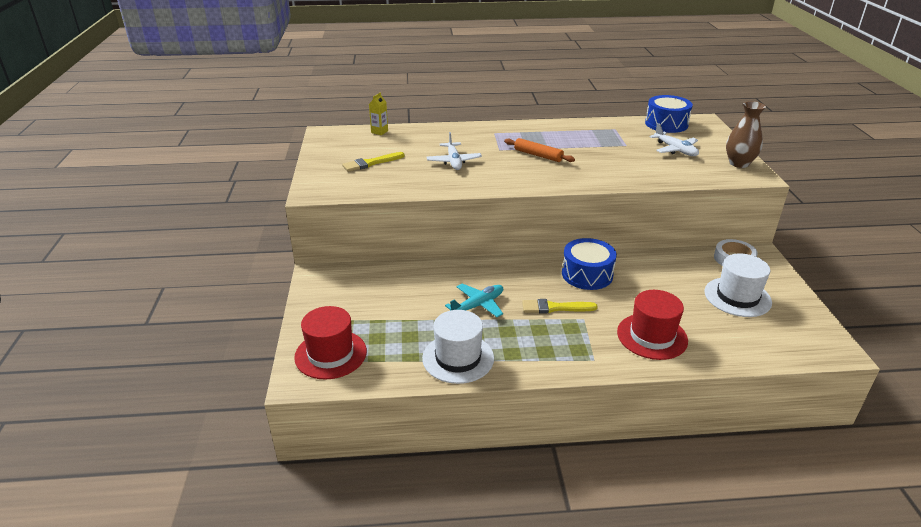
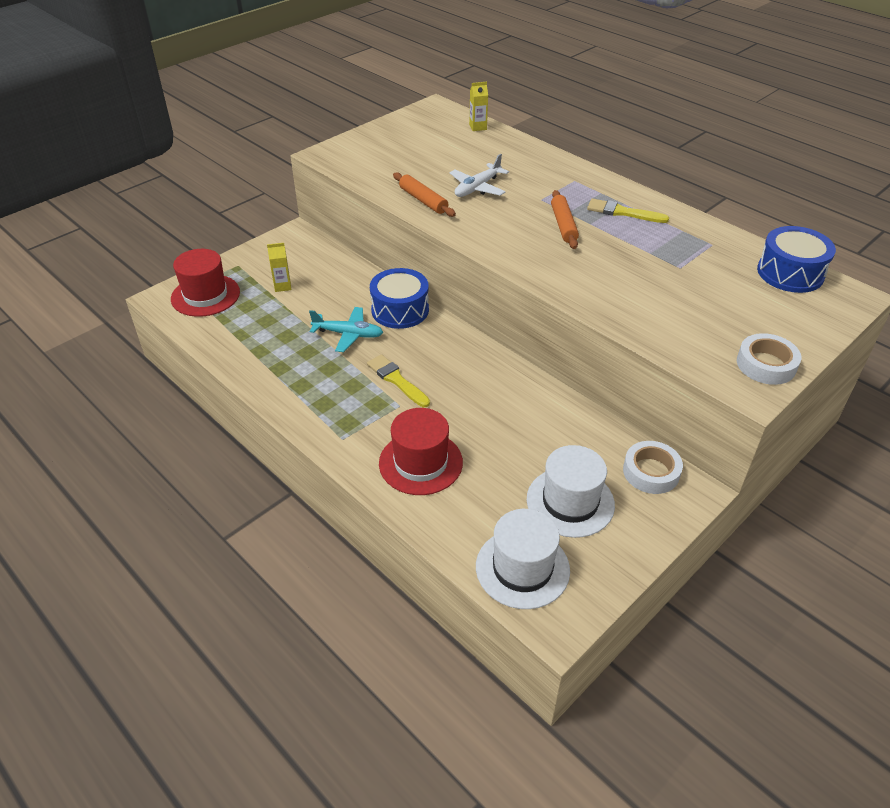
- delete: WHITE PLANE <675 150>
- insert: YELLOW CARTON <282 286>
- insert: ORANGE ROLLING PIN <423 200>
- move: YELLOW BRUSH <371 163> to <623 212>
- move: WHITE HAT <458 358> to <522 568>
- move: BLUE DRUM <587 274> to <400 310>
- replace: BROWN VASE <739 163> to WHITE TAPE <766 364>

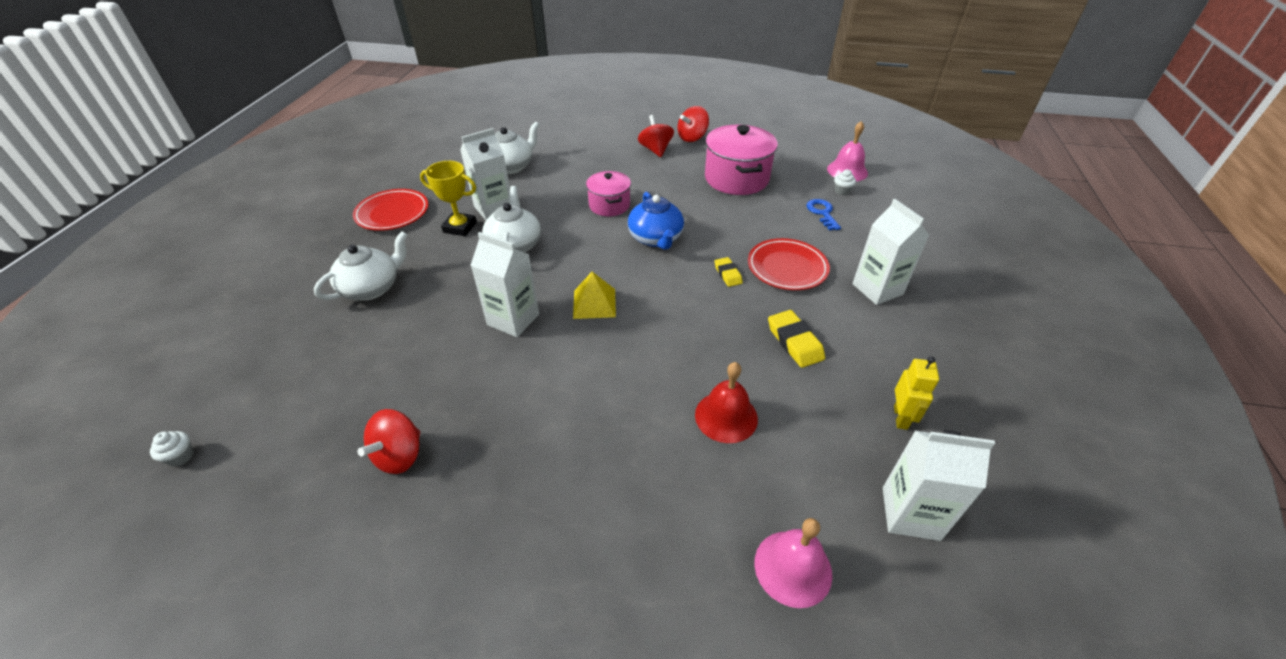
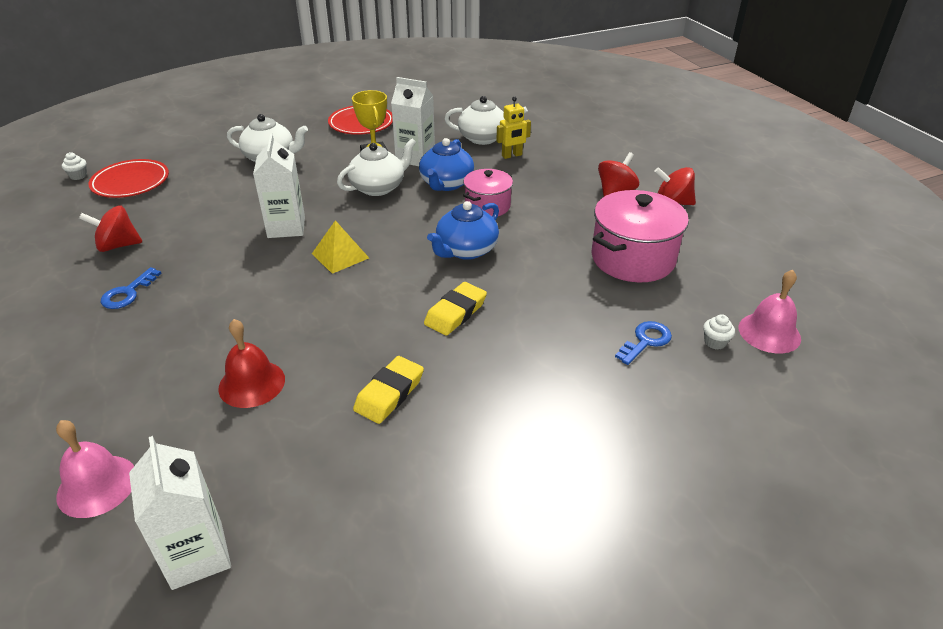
- delete: WHITE CARTON <877 289>
- insert: BLUE KEY <128 293>
- insert: BLUE TEAPOT <446 184>
- move: RED PLATE <787 268> to <131 183>
- move: YELLOW ROBOT <901 417> to <512 155>
- resize: YELLOW ERASER <727 274> = <455 313> x1.59

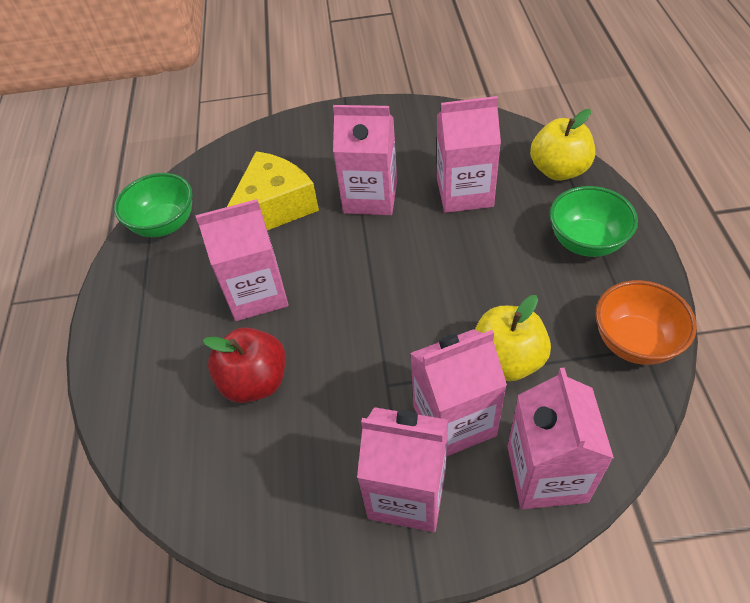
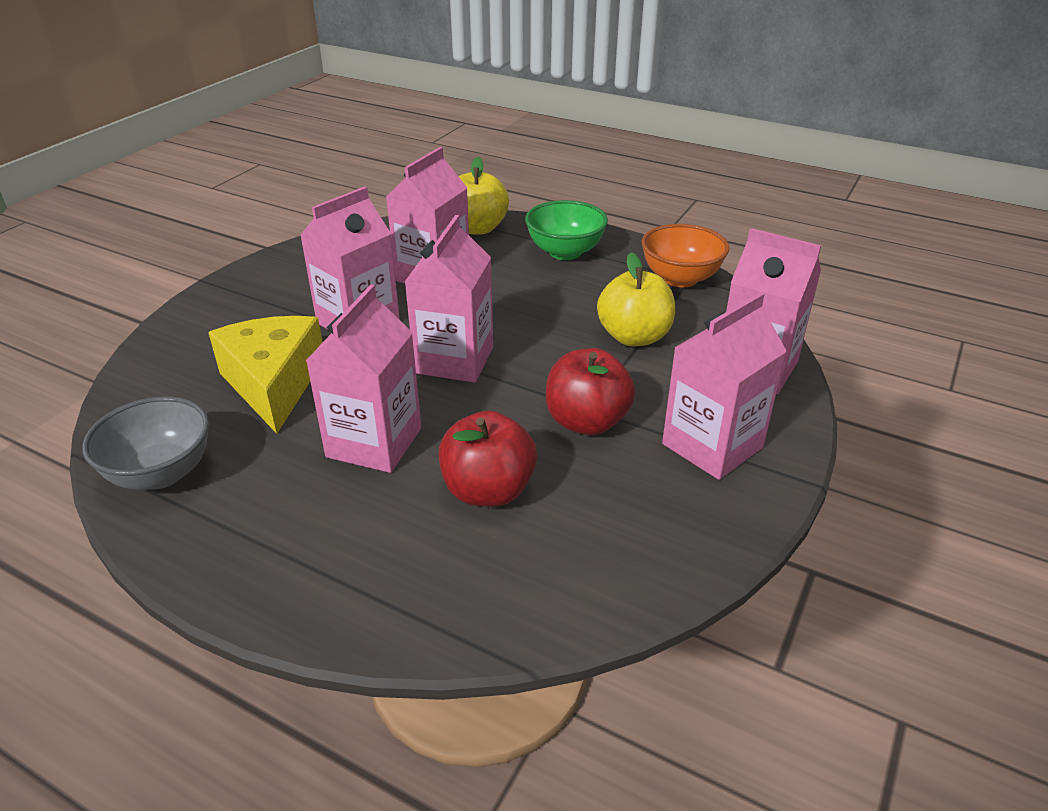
- insert: RED APPLE <587 422>
- move: PINK CARTON <454 421> to <454 360>
- recolor: GREEN BOWL <164 224> to GREY BOWL <161 473>

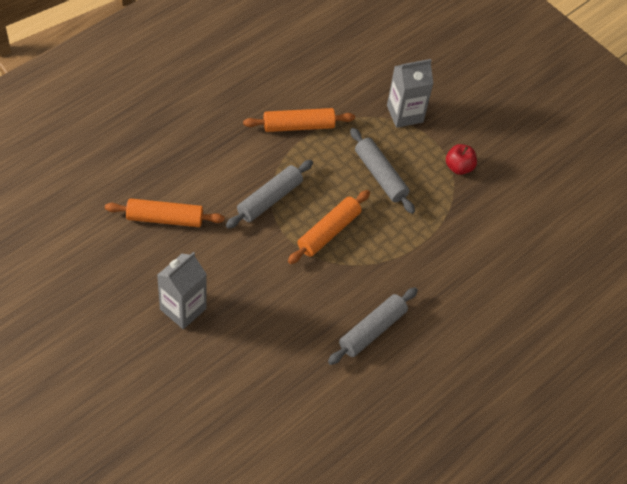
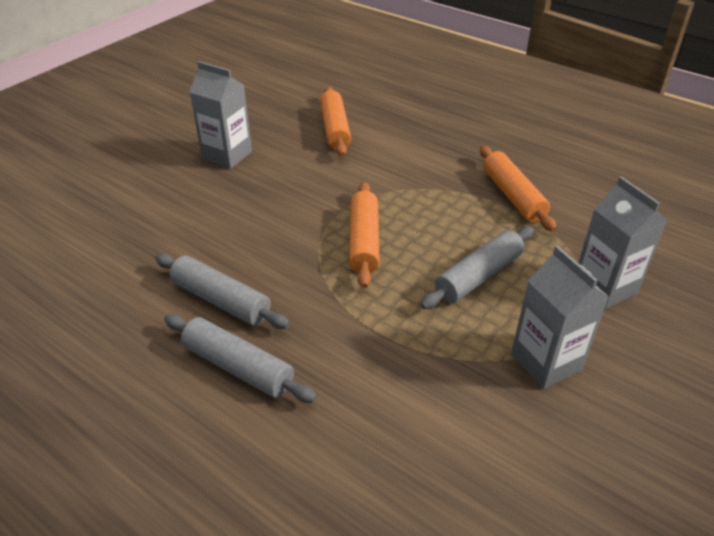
- move: GREY ROLLING PIN <269 199> to <238 367>
- replace: RED APPLE <459 167> to GREY CARTON <546 362>
- rotate: ORANGE ROLLING PIN <328 231> = <364 241> 60 degrees clockwise

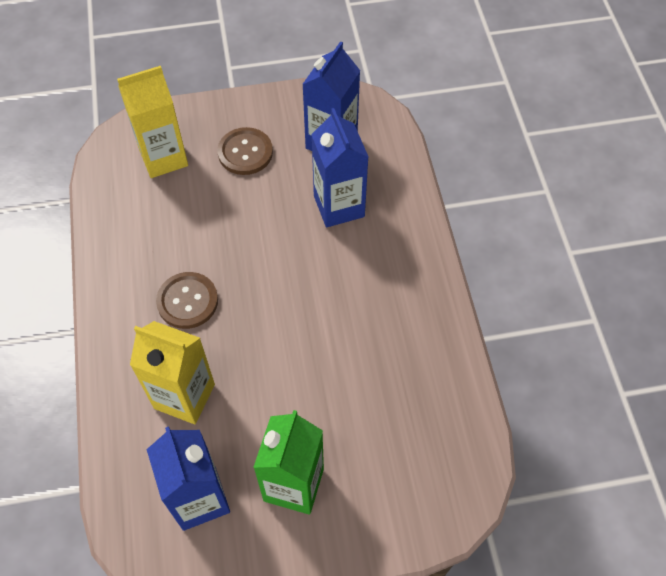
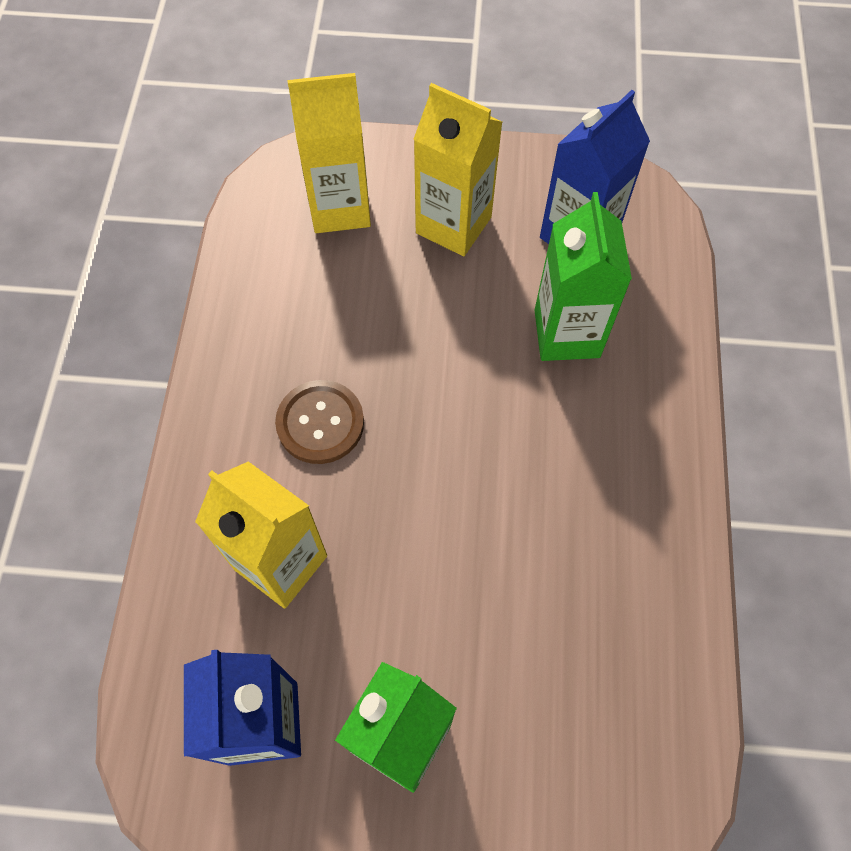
- replace: BROWN BUTTON <245 152> to YELLOW CARTON <453 225>
- recolor: BLUE CARTON <339 206> to GREEN CARTON <567 333>

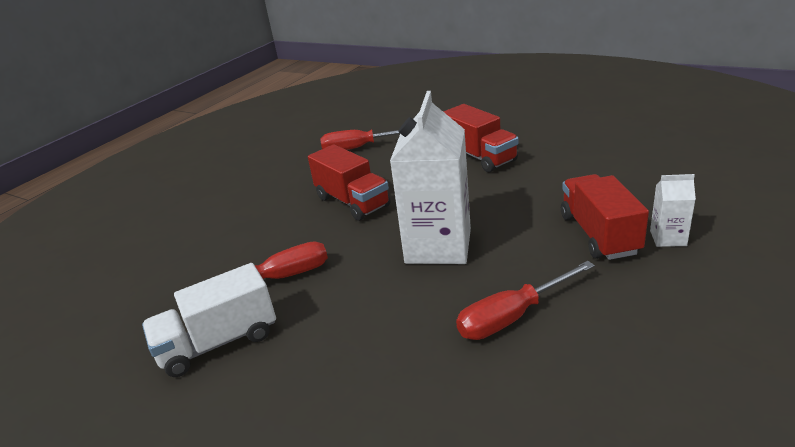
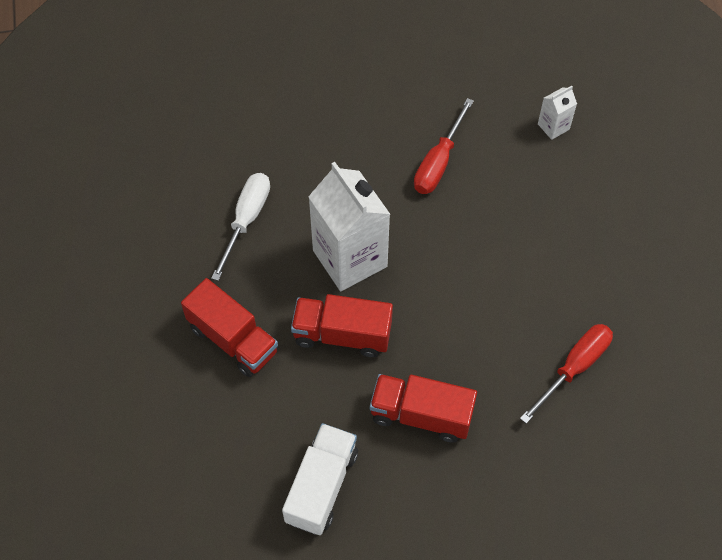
- move: WHITE TRUCK <219 342> to <321 486>
- move: RED TRUCK <352 202> to <342 334>
- move: WHITE CARTON <668 238> to <553 126>
- recolor: RED SCREWDRIVER <512 316> to WHITE SCREWDRIVER <246 220>

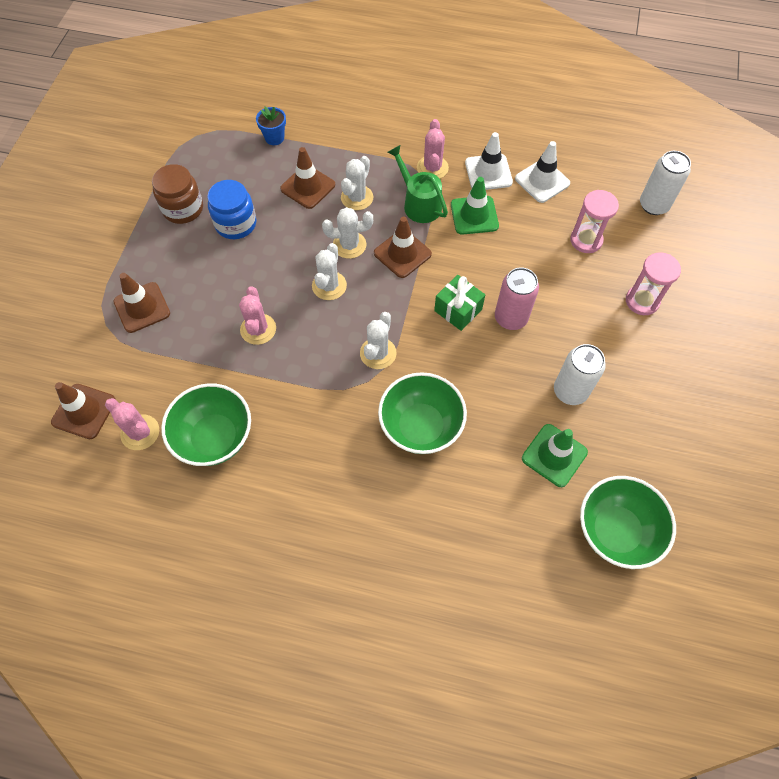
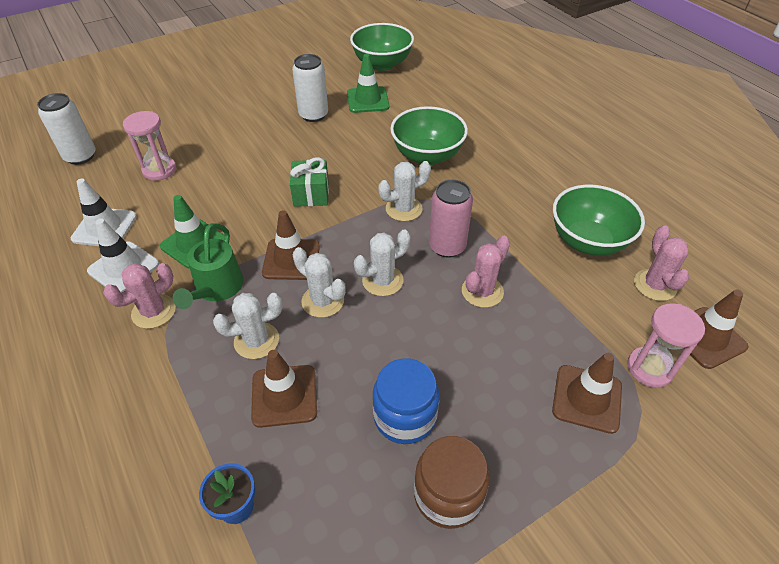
- move: PINK CAN <510 318> to <447 246>
- move: PINK HOURGLASS <642 301> to <649 368>

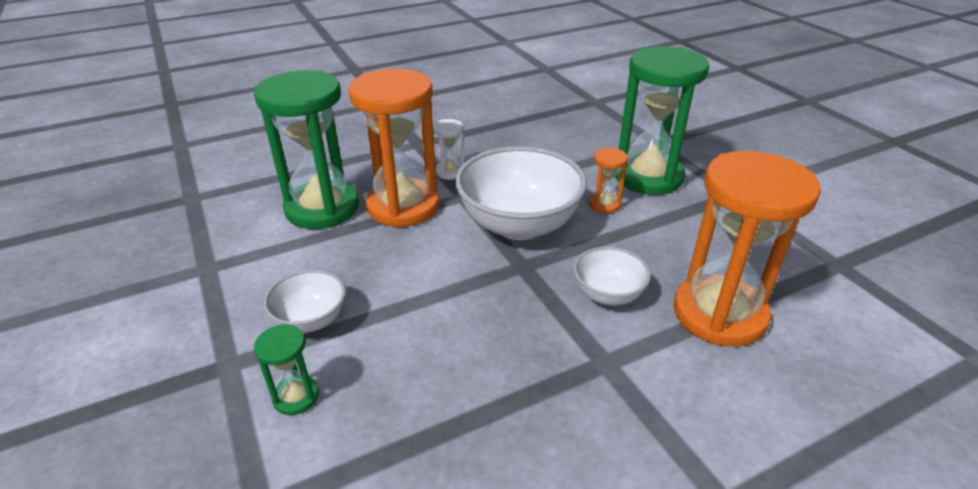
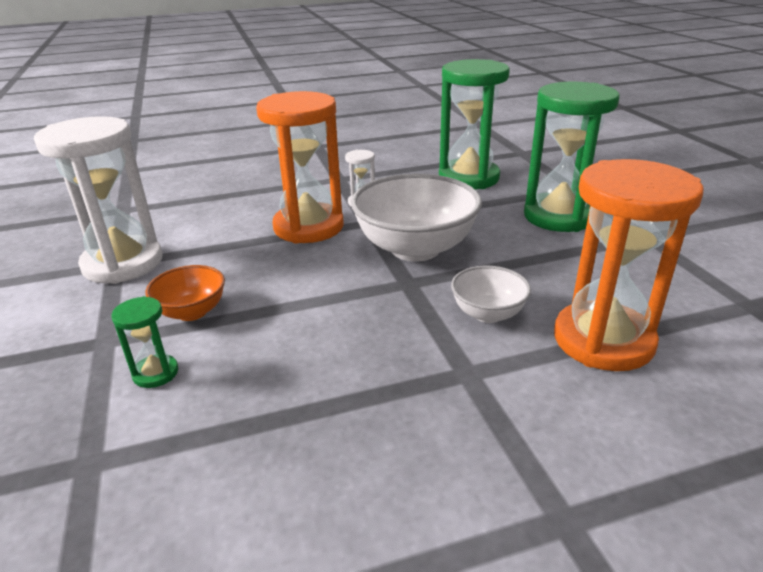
- delete: ORANGE HOURGLASS <604 204>
- insert: WHITE HOURGLASS <123 263>
- move: GREEN HOURGLASS <322 208> to <468 178>
- recolor: WHITE BOWL <311 320> to ORANGE BOWL <192 312>

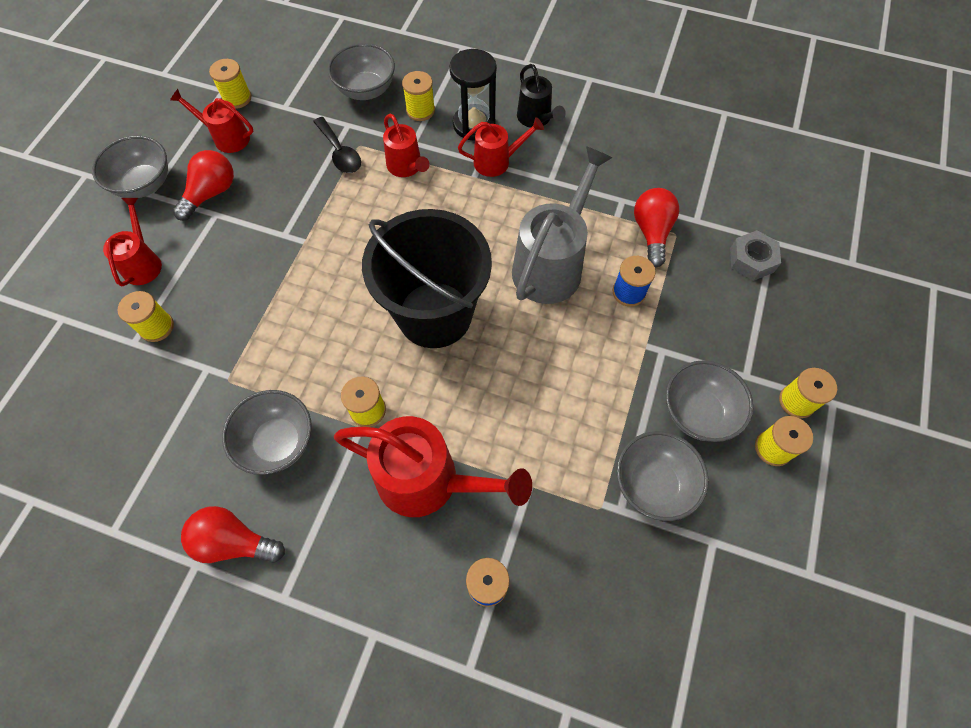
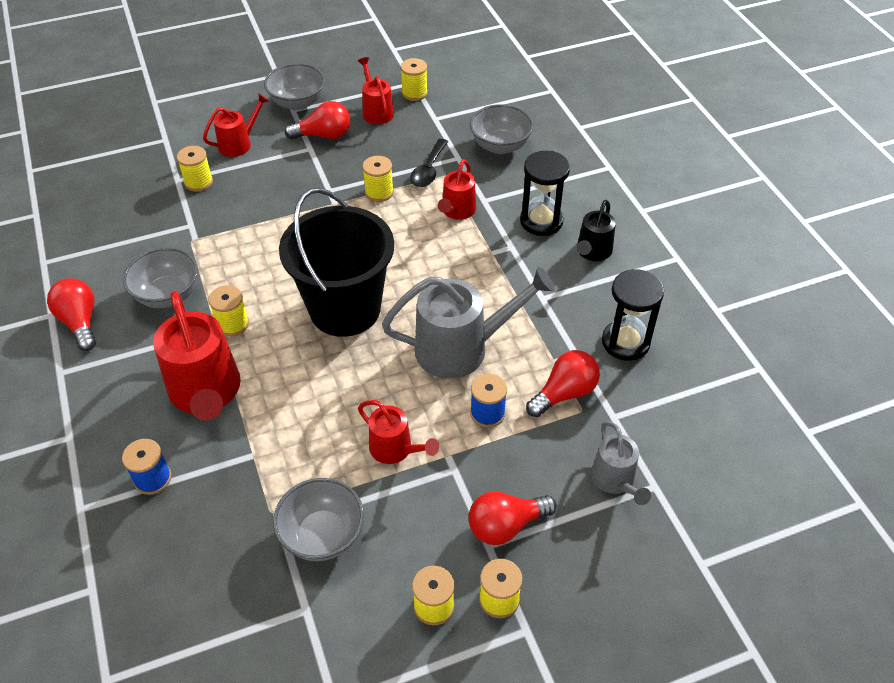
- delete: GREY BOWL <697 412>
- insert: RED LIGHT BULB <506 526>
- insert: BLACK HOURGLASS <625 342>
- move: YELLOW SPOOL <420 110> to <379 192>
- move: RED WATERING CAN <497 161> to <395 449>
- replace: GREY NUT <751 260> to GREY WATERING CAN <615 481>

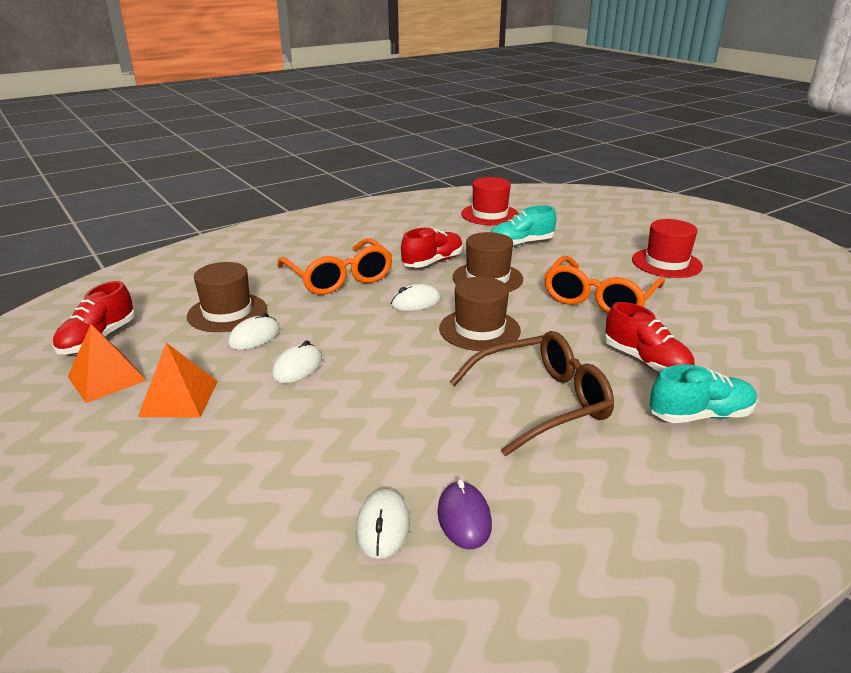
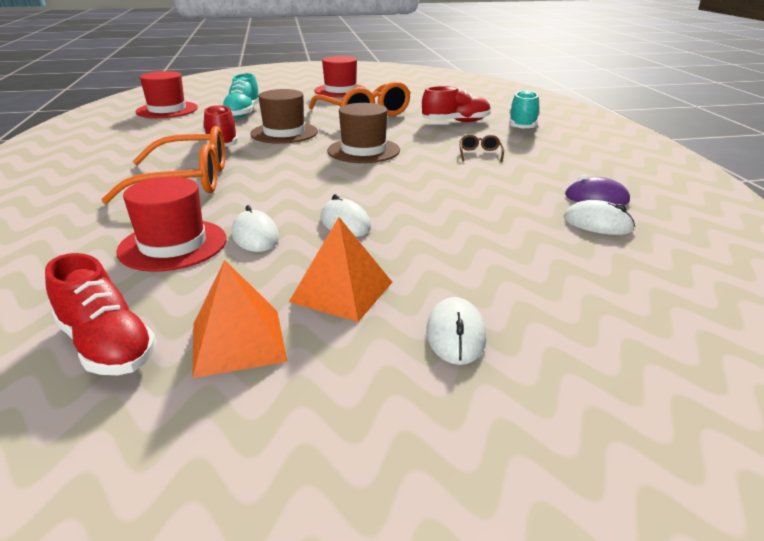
- move: WHITE MOUSE <415 302> to <455 335>
- recolor: BROWN HAT <227 312> to RED HAT <173 245>
- resize: BROWN GLASSES <541 402> = <480 154> x0.41

